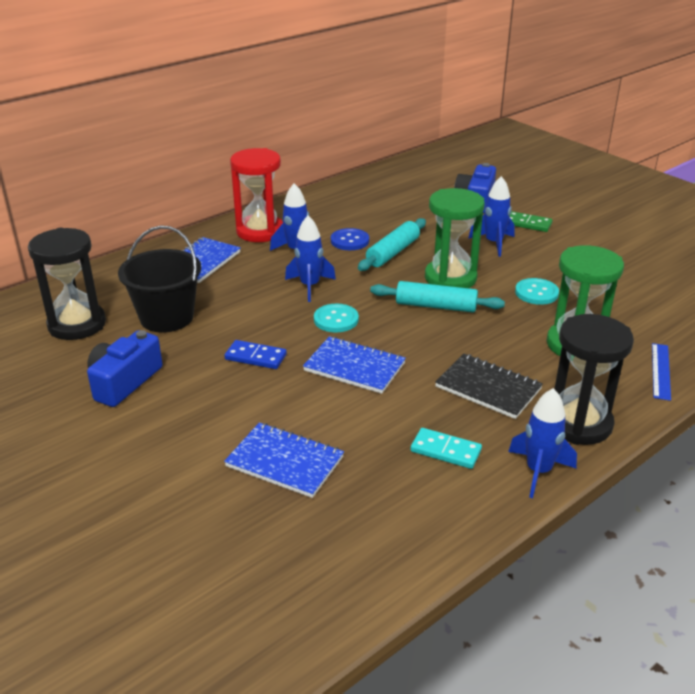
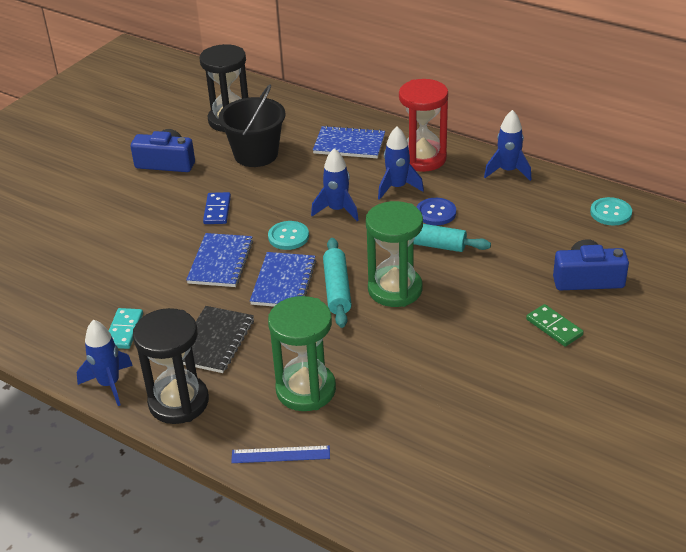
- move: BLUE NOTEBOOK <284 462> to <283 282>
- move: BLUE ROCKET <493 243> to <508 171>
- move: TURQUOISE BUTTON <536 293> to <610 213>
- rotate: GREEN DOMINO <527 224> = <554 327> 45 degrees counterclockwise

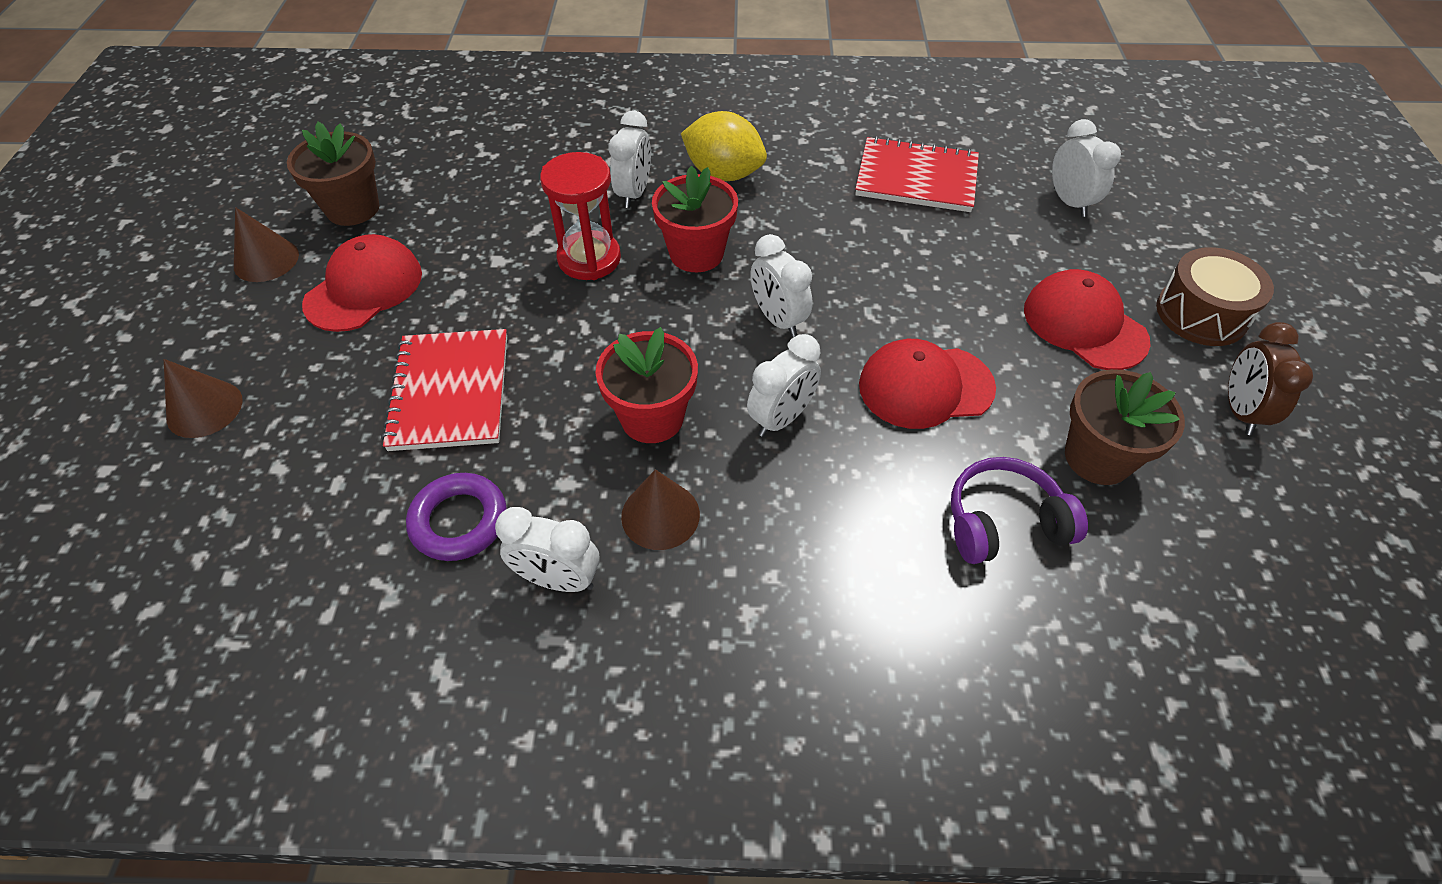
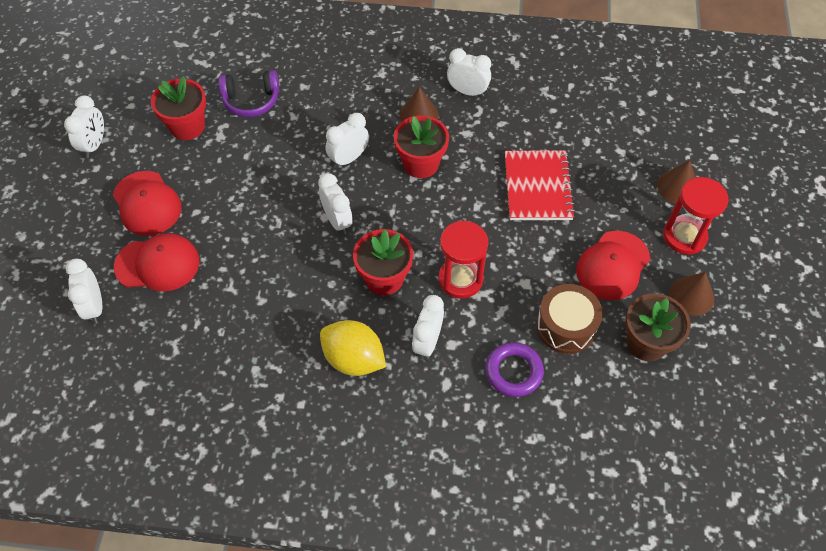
- delete: RED NOTEBOOK <916 178>
- insert: RED HOURGLASS <684 236>
- move: PURPLE RING <459 521> to <513 372>
- move: RED CAP <925 386> to <157 264>
- move: BROWN DRUM <1201 314> to <566 326>
- recolor: BROWN FLOWER POT <1098 457> to RED FLOWER POT <187 126>
- recolor: BROWN CLOCK <1239 411> to WHITE CLOCK <94 145>

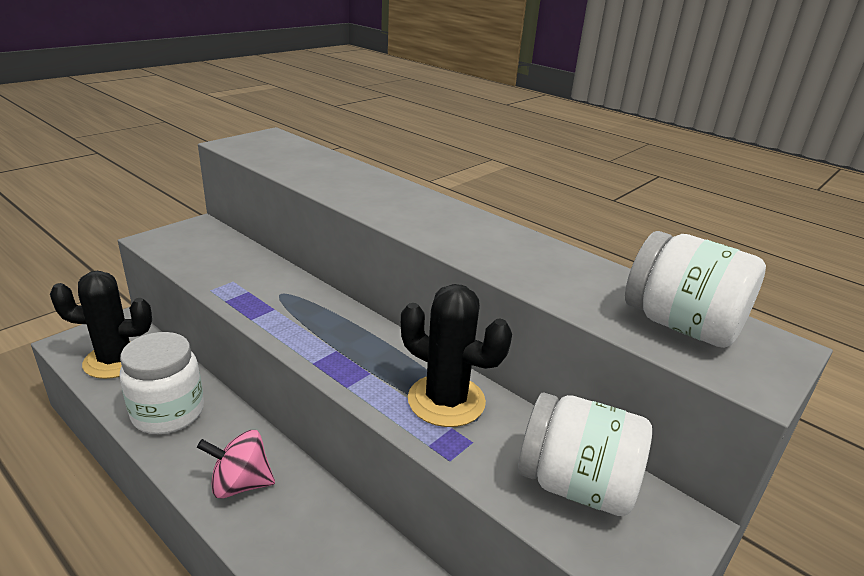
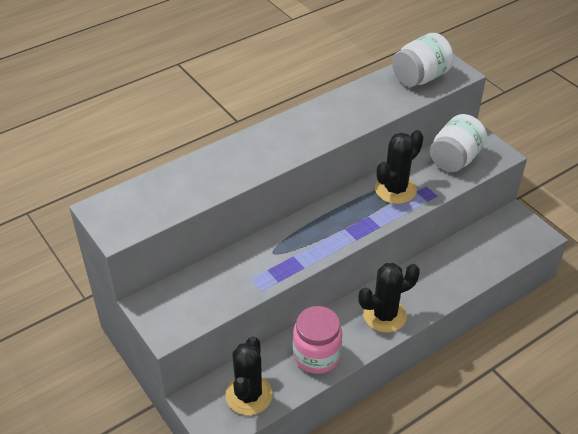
- replace: PINK SPINNING TOP <240 484> to BLACK CACTUS <384 315>
- recolor: WHITE JAR <168 413> to PINK JAR <316 355>

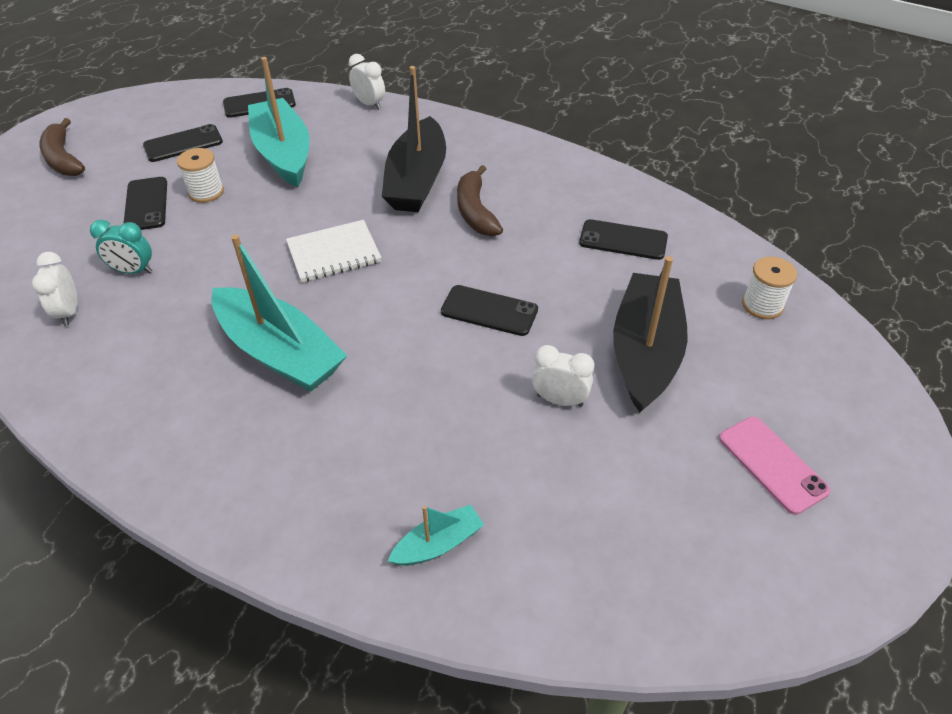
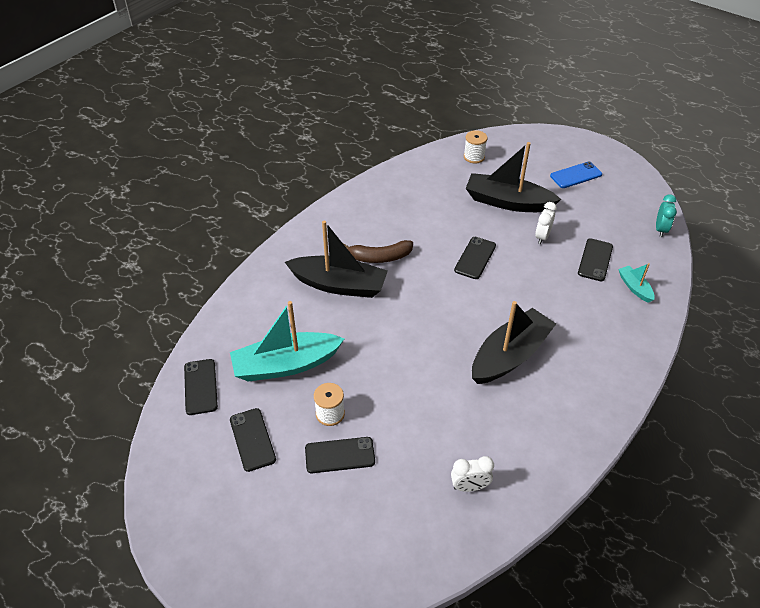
- delete: BROWN BANANA <63 159>
- delete: WHITE NOTEBOOK <334 253>
- delete: WHITE CLOCK <369 104>
- move: TURQUOISE CLOCK <133 271> to <660 229>
- move: BLACK PHONE <623 240> to <595 260>
- recolor: TURQUOISE BOAT <280 352> to BLACK BOAT <510 355>
- recolor: PINK PHONE <772 464> to BLUE PHONE <576 175>

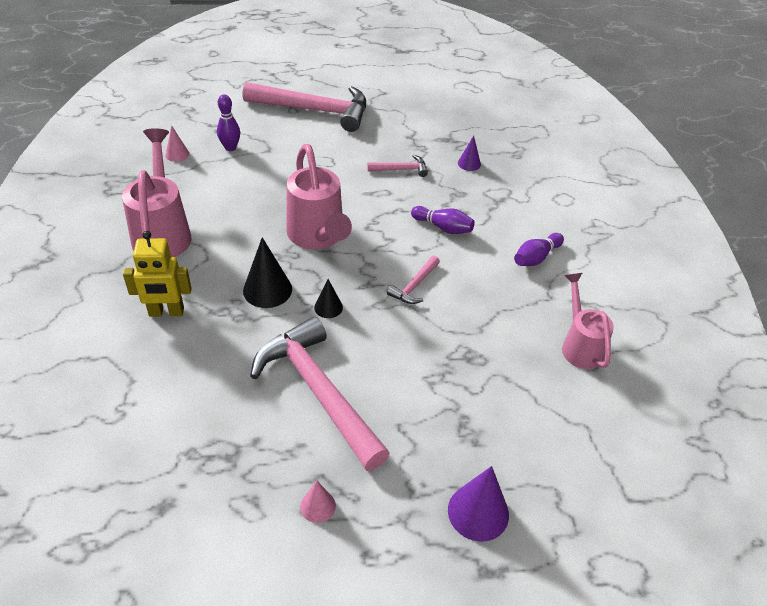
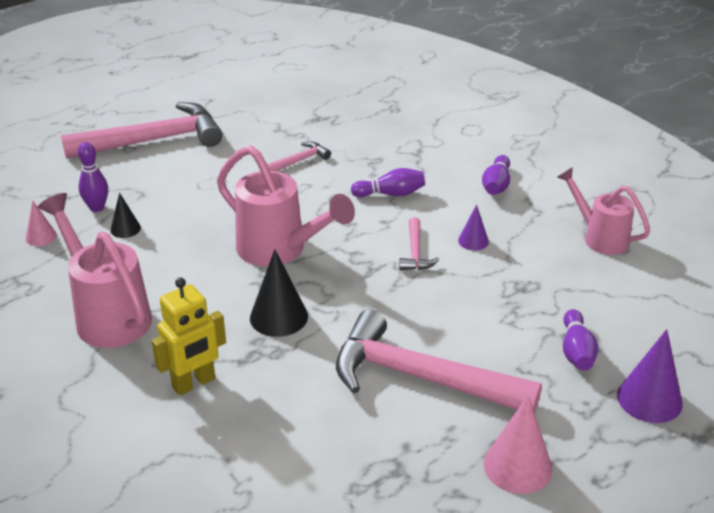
- insert: PURPLE BOWLING PIN <576 351>
- move: BLACK CONE <328 307> to <125 229>
- move: PURPLE CONE <469 163> to <473 241>
- resize: PINK CONE <318 506> = <517 466> x1.74

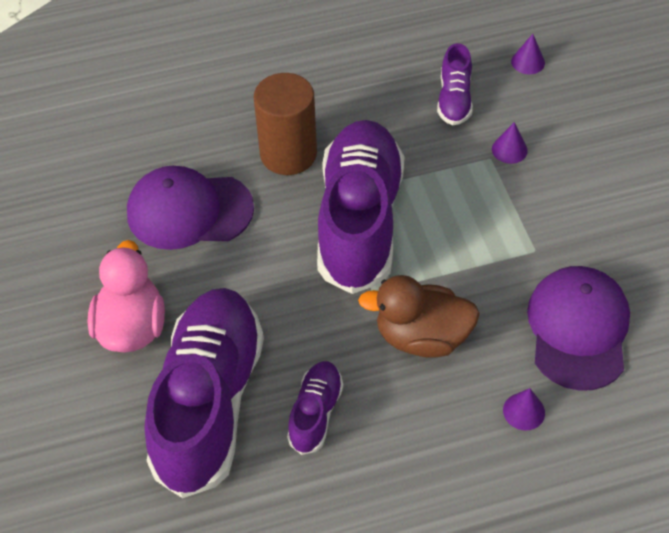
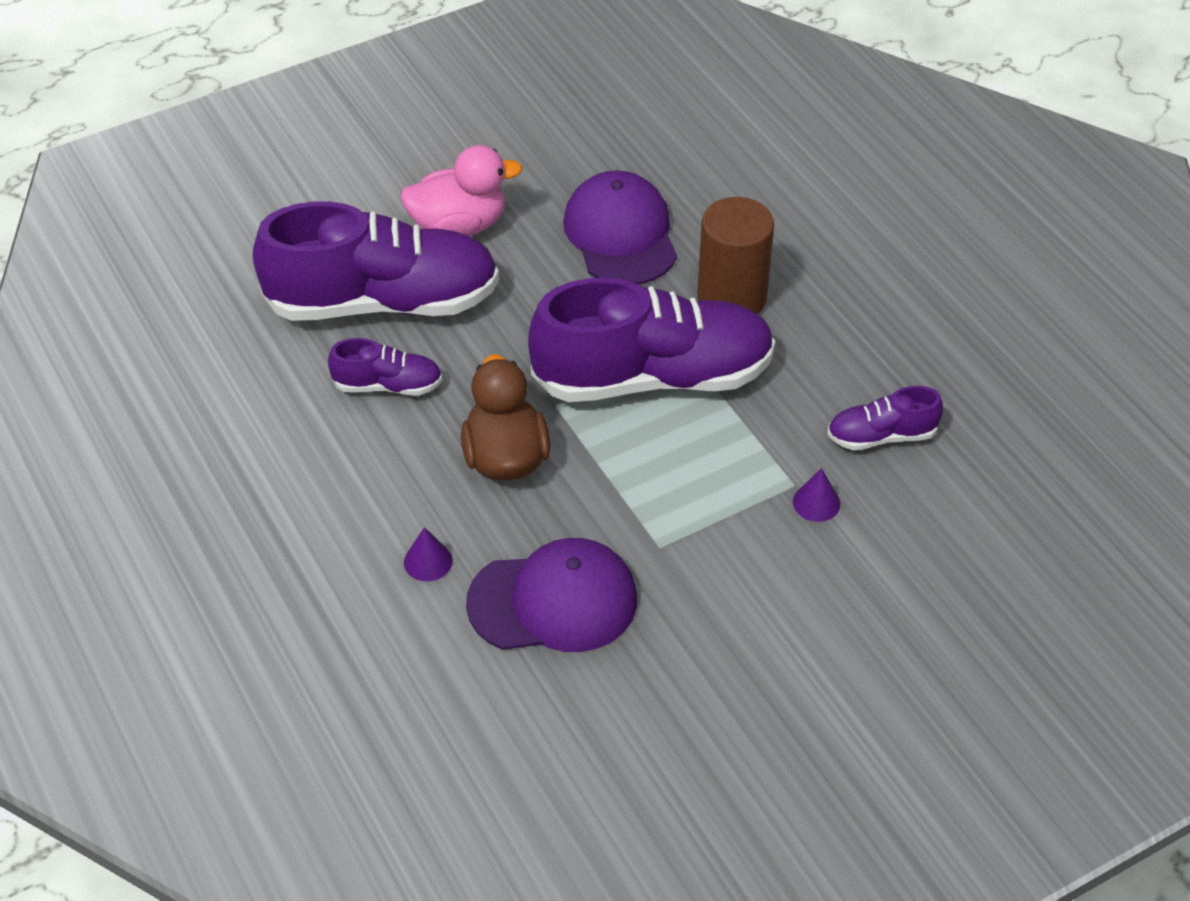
- delete: PURPLE CONE <528 62>

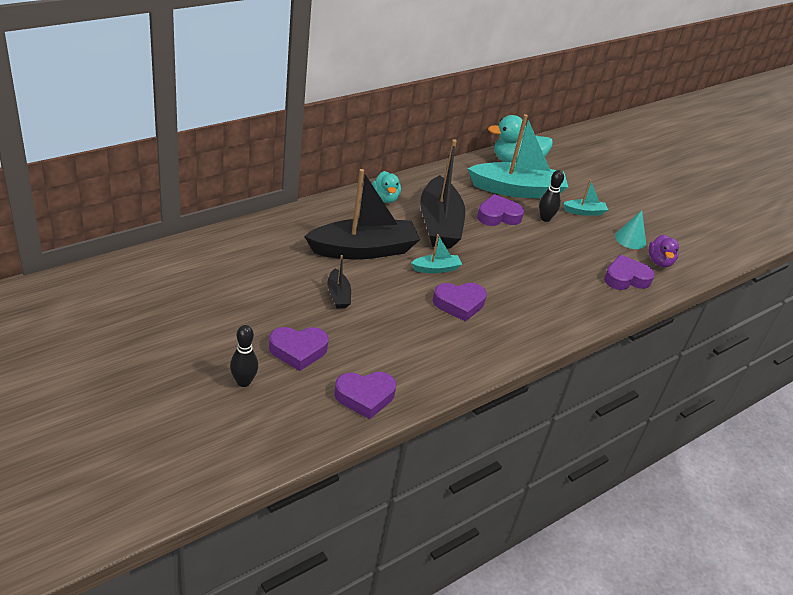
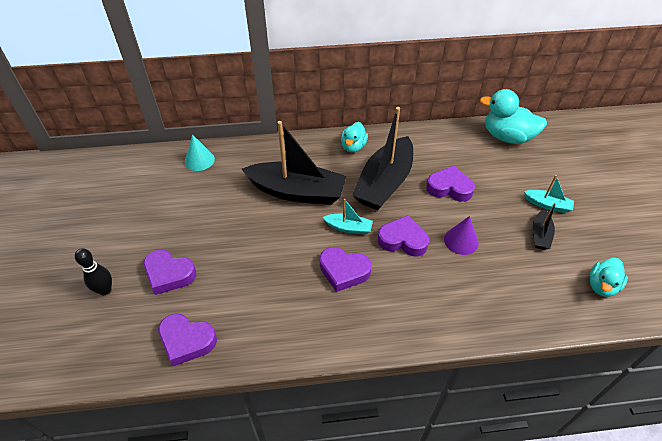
- delete: TURQUOISE BOAT <517 190>
- delete: BLACK BOWLING PIN <545 218>
- insert: PURPLE CONE <461 241>
- move: BLACK BOAT <338 295> to <540 235>
- move: PURPLE HEART <625 278> to <403 240>
- move: TURQUOISE CONE <630 239> to <199 160>
- recolor: PURPLE DUCK <659 262> to TURQUOISE DUCK <601 286>

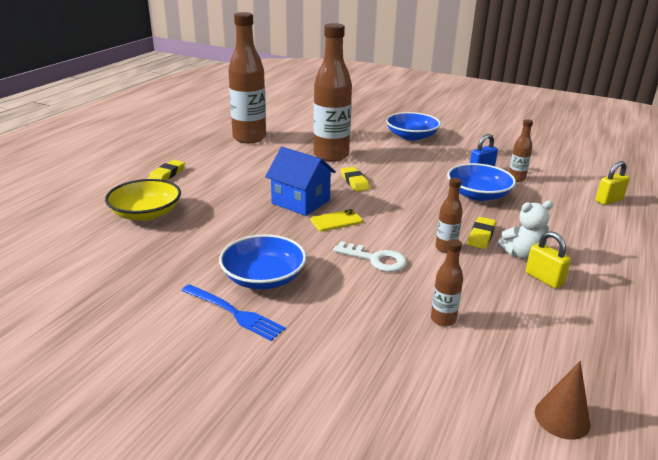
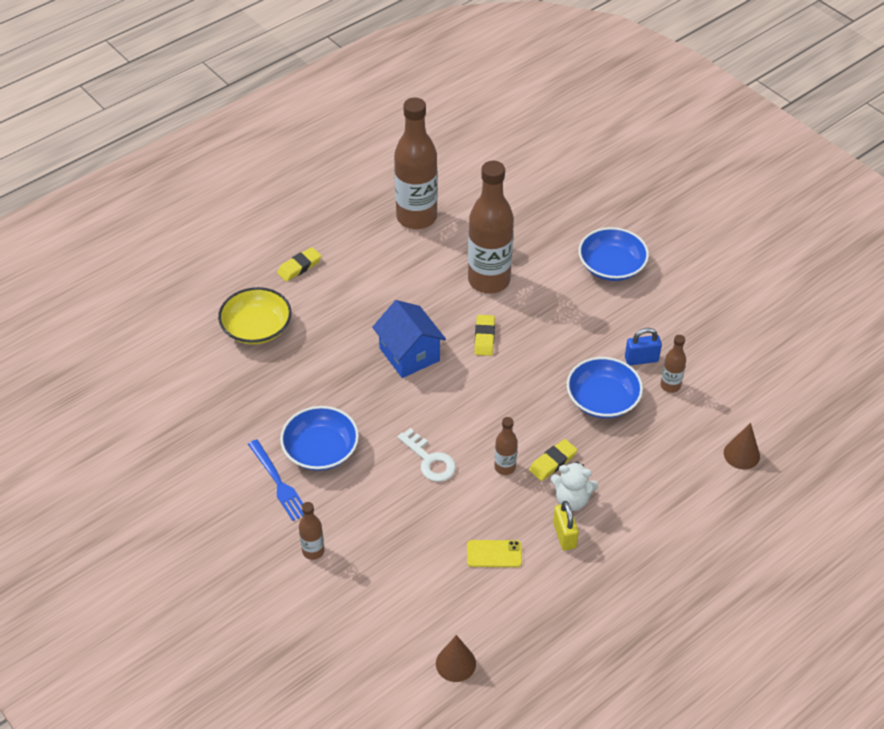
- move: YELLOW PHONE <336 221> to <494 554>
- move: BROWN BOTTLE <443 319> to <313 551>
- replace: YELLOW PADLOCK <609 200> to BROWN CONE <741 454>

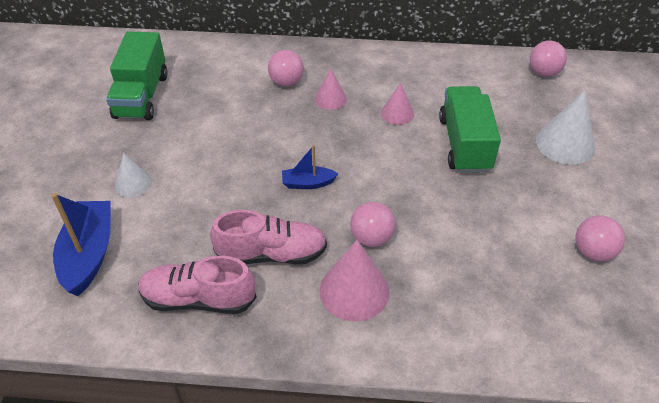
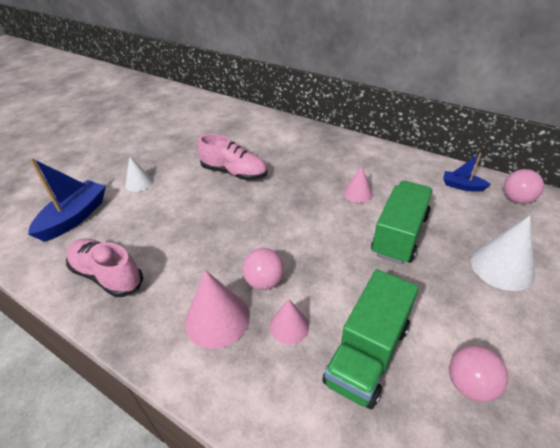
- delete: PINK BALL <286 82>
- move: GREEN TRUCK <141 96> to <367 353>
- move: PINK SHOE <271 254> to <234 173>
- move: BLUE BOAT <307 183> to <462 186>
- move: PINK CONE <330 99> to <289 326>

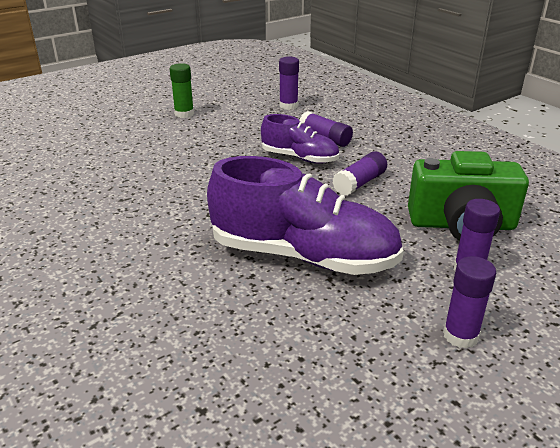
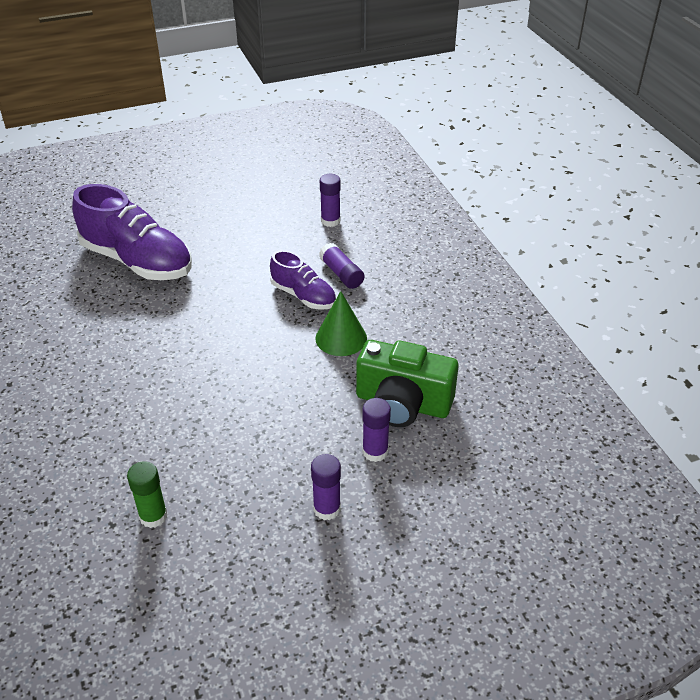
- move: GREEN GLUE STICK <184 114> to <153 516>
- move: PURPLE SHOE <303 256> to <137 261>
- replace: PURPLE GLUE STICK <359 183> to GREEN CONE <341 338>

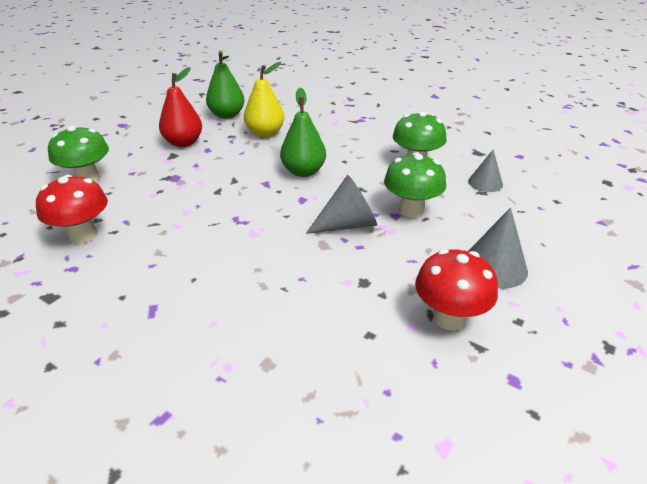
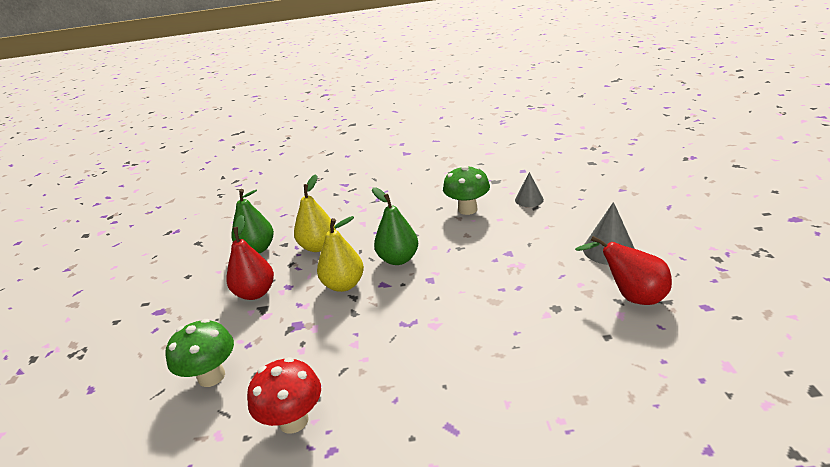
- delete: GREY CONE <348 224>
- delete: GREEN MUSHROOM <411 210>
- insert: YELLOW PEAR <344 285>
- replace: RED MUSHROOM <449 318> to RED PEAR <631 296>

